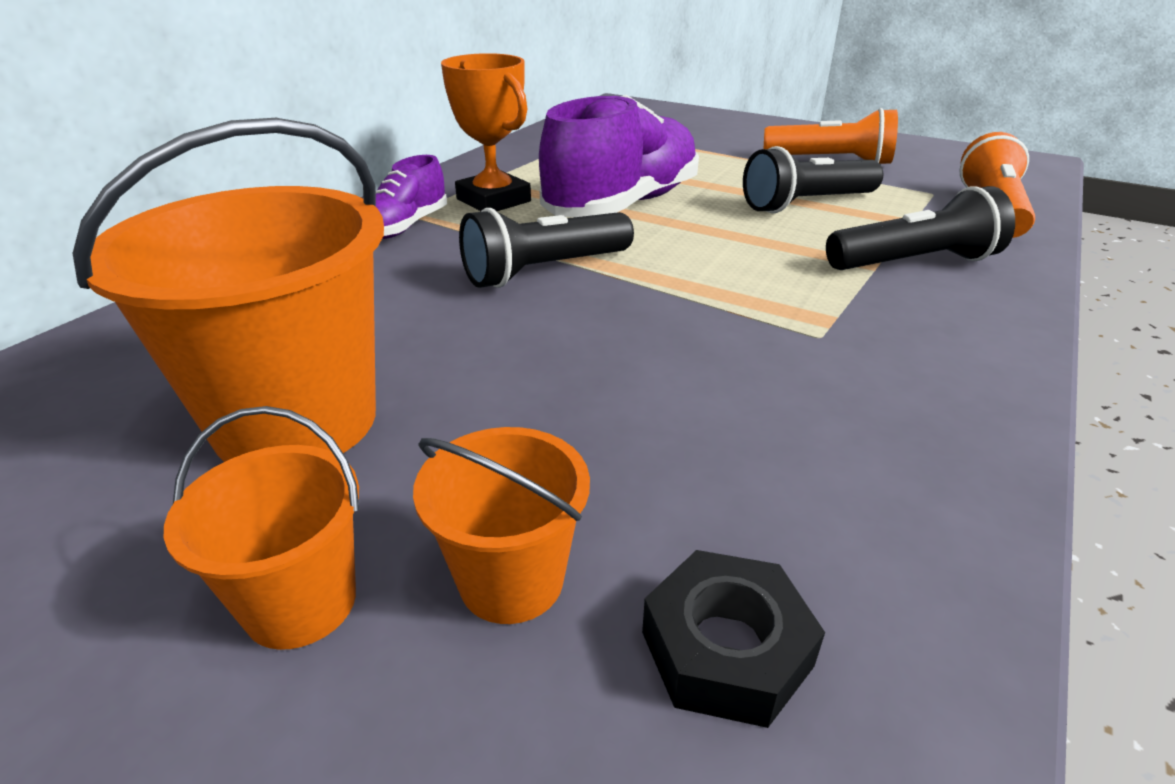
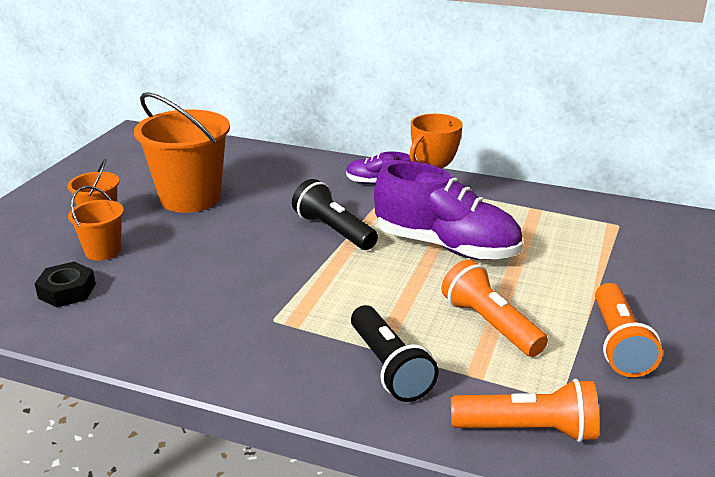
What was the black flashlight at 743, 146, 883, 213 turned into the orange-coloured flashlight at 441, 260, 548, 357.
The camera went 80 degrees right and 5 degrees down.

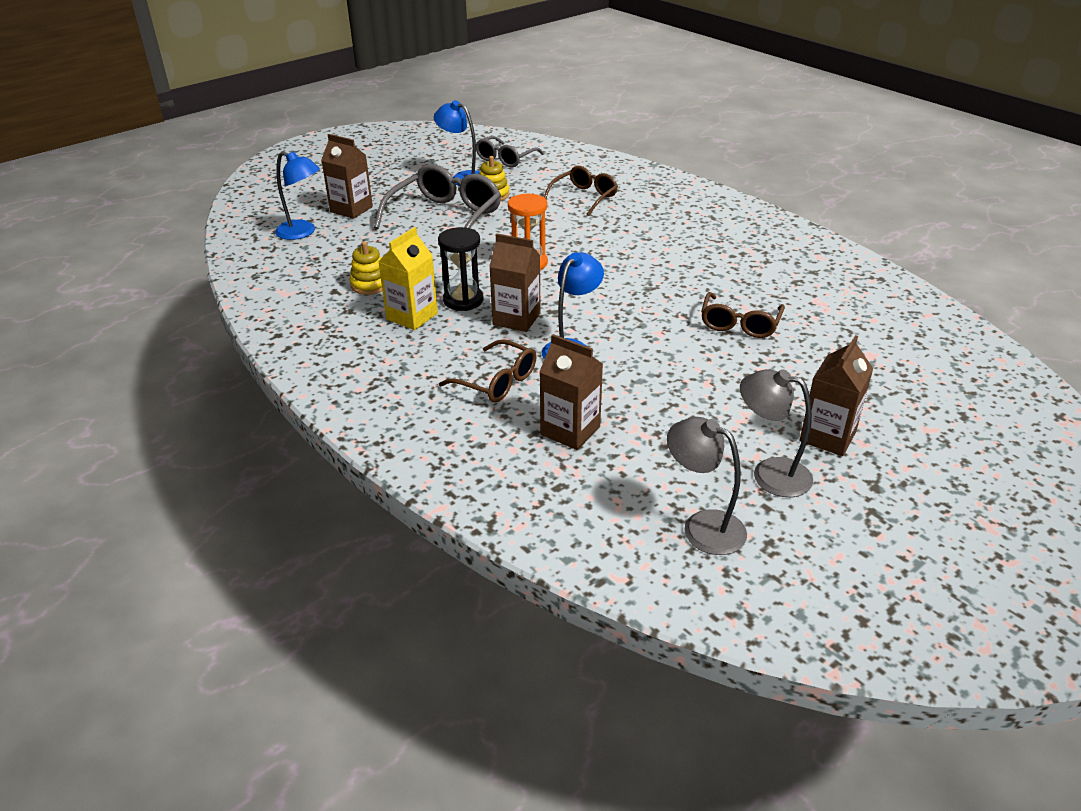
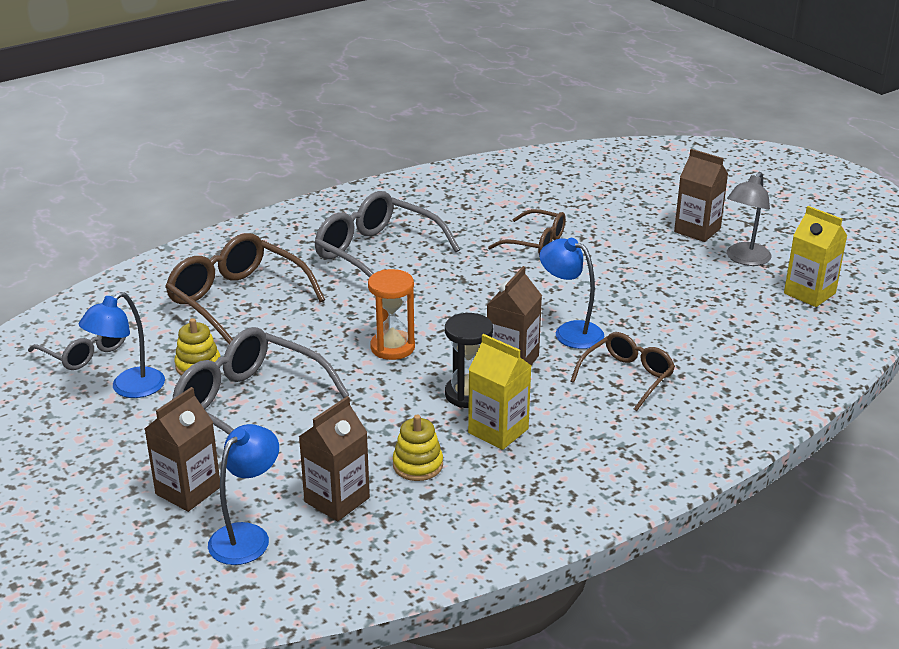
The dark brown carton ended up elsewhere, having gone from 539, 334, 603, 450 to 298, 396, 370, 521.
The size of the dark brown glasses at 544, 166, 618, 216 changed by a factor of 1.65.
Where the ash-grey desk lamp stood at 667, 417, 747, 555, the golden carton came to stand at 784, 206, 847, 307.
The second view gained the ash-grey glasses at 314, 191, 460, 278.
The camera went 85 degrees left and 5 degrees down.

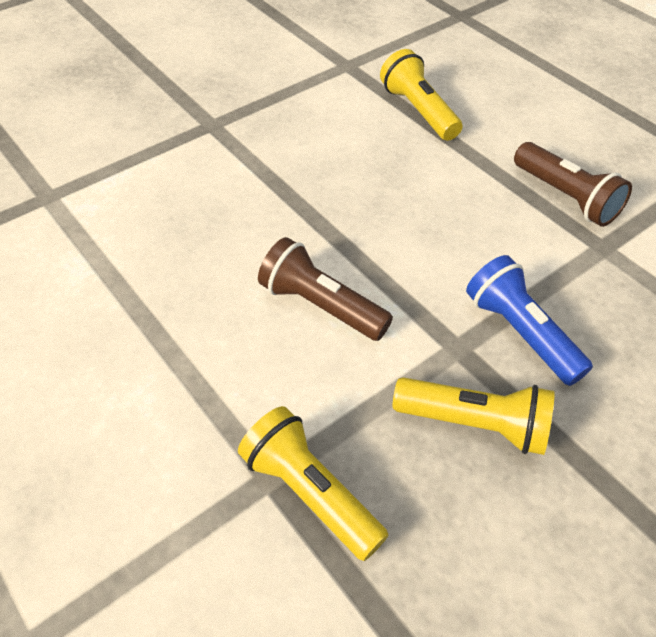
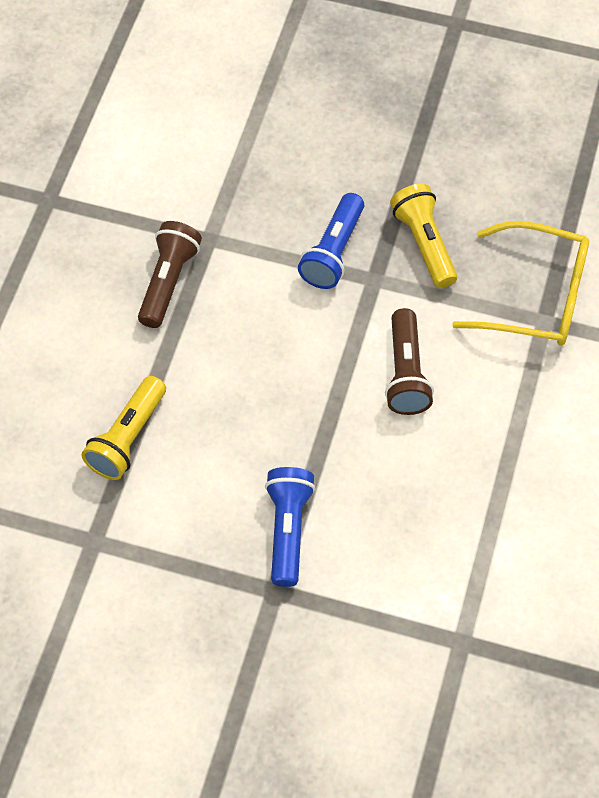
Where the golden flashlight stood at 238, 406, 388, 561, the golden glasses came to stand at 452, 221, 589, 346.
The second view gained the cobalt flashlight at 265, 467, 315, 587.
The camera went 125 degrees left and 10 degrees up.

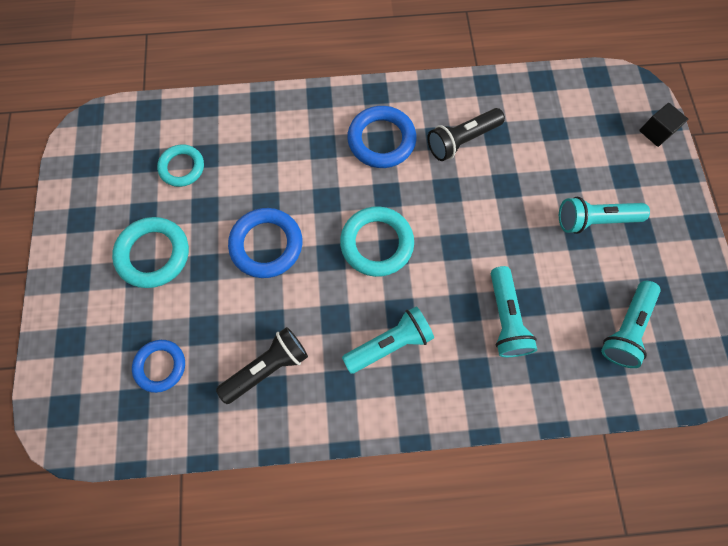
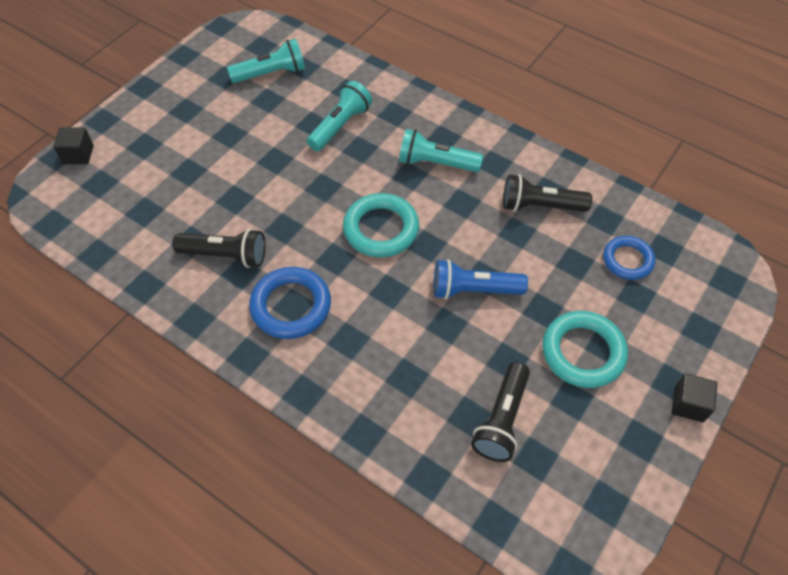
Where the turquoise torus stood at 157, 144, 204, 187, the black flashlight came to stand at 471, 362, 530, 462.
Where the cobalt torus stood at 228, 208, 302, 278, the cobalt flashlight came to stand at 434, 259, 528, 299.
The second view lost the turquoise flashlight at 559, 197, 650, 234.
The second view gained the black block at 672, 373, 717, 423.
The camera went 140 degrees left and 15 degrees down.

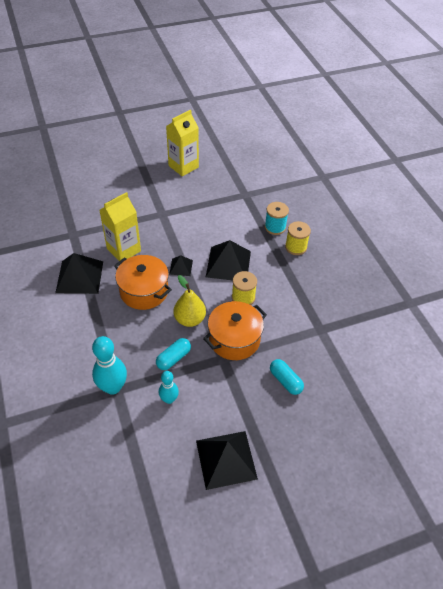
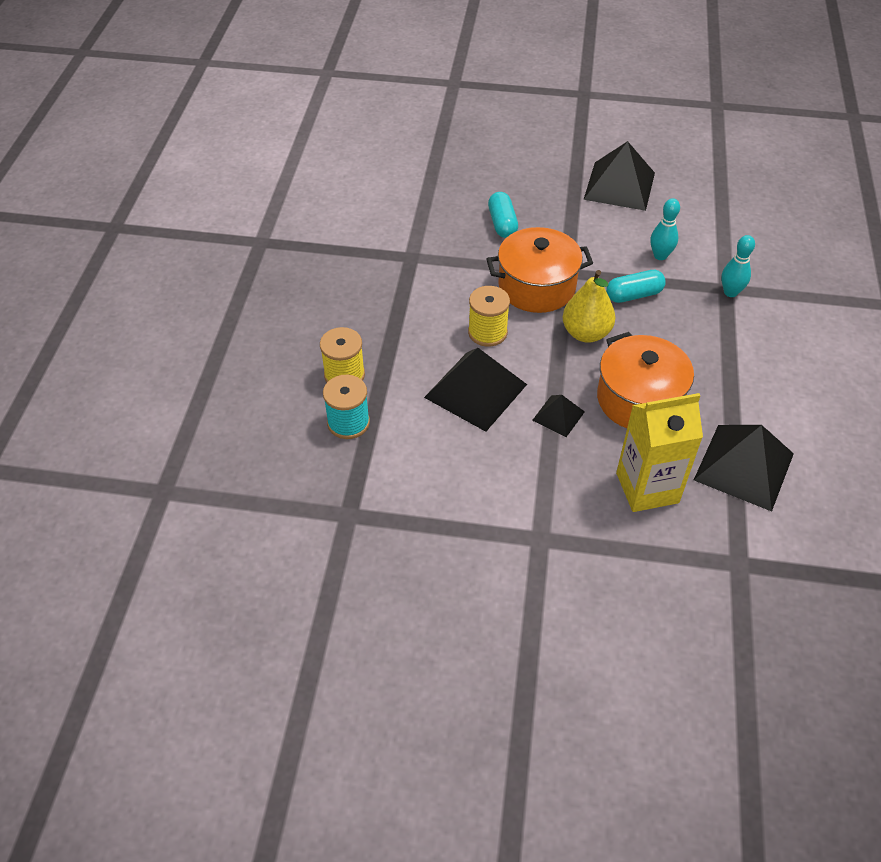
The size of the turquoise tenpin at 92, 336, 127, 395 changed by a factor of 0.60.
The second view lost the golden carton at 166, 110, 199, 176.
The camera went 150 degrees left and 0 degrees up.

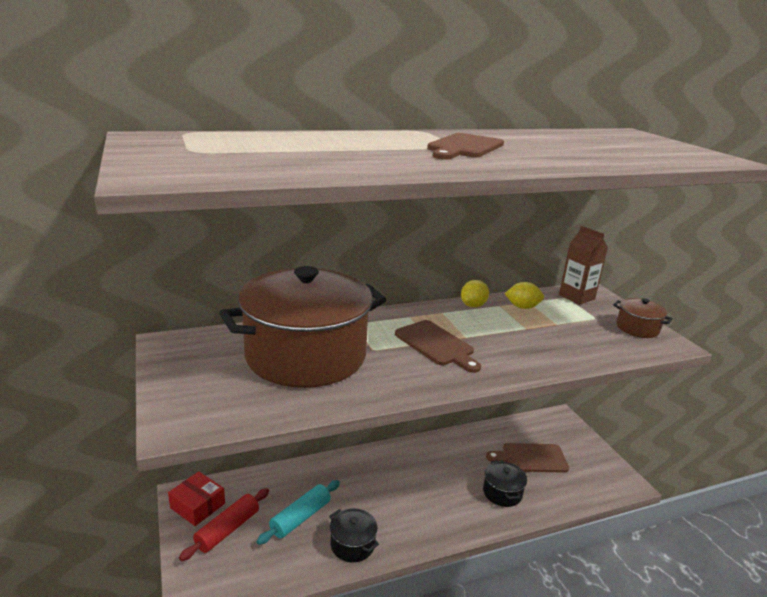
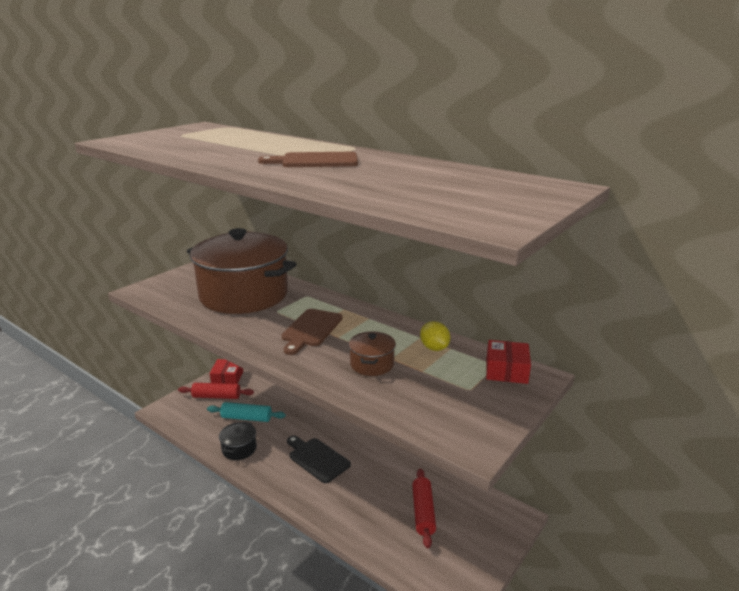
The second view lost the golden citrus fruit at 461, 280, 489, 308.
The second view lost the black stockpot at 483, 460, 527, 507.
Where the dark brown cutting board stood at 486, 443, 569, 473, the red pastry roller came to stand at 412, 469, 436, 548.
Where the dark brown carton stood at 559, 226, 608, 305, the red package came to stand at 486, 340, 531, 384.
The dark brown stockpot ended up elsewhere, having gone from 613, 298, 673, 338 to 349, 332, 396, 376.
The second view gained the black cutting board at 287, 435, 351, 483.
The camera went 60 degrees right and 0 degrees up.

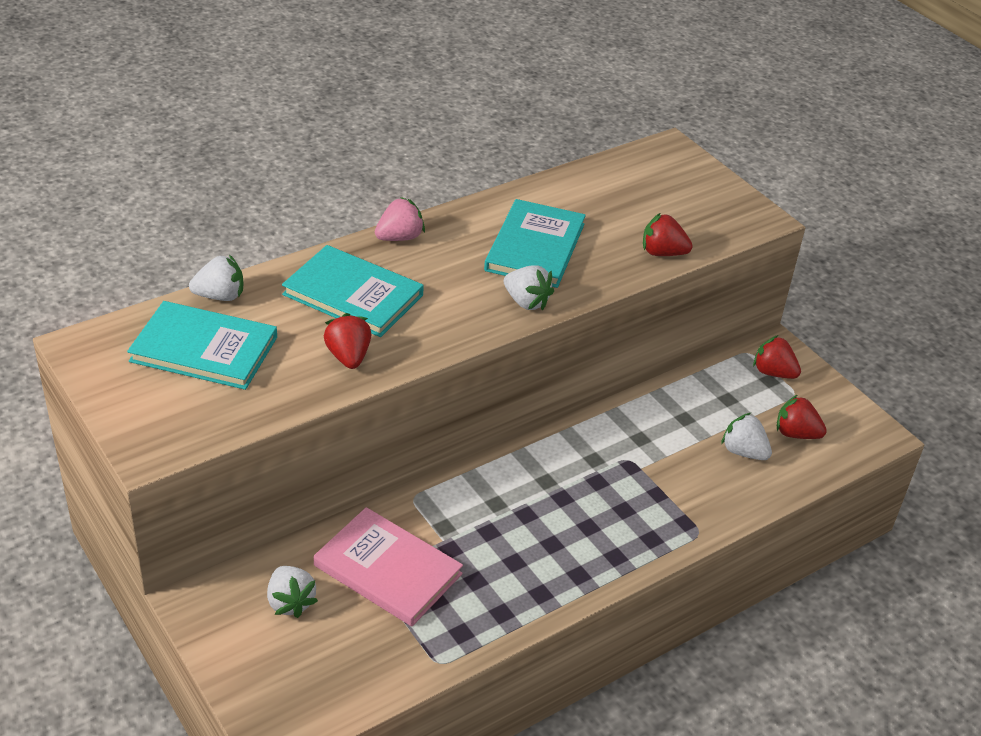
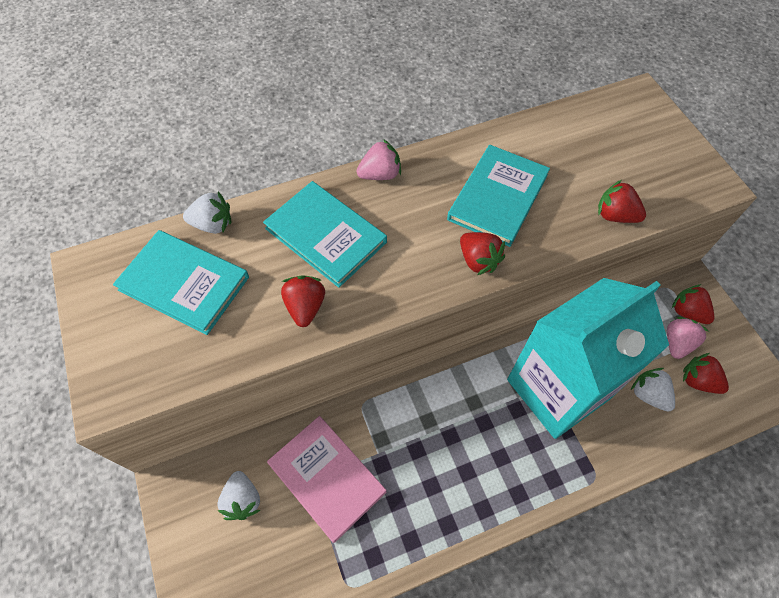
What was the white toy strawberry at 504, 265, 554, 310 turned into the red toy strawberry at 460, 232, 505, 275.
The second view gained the turquoise carton at 507, 278, 669, 439.
The second view gained the rosy toy strawberry at 667, 317, 708, 359.
The camera went 15 degrees right and 20 degrees up.

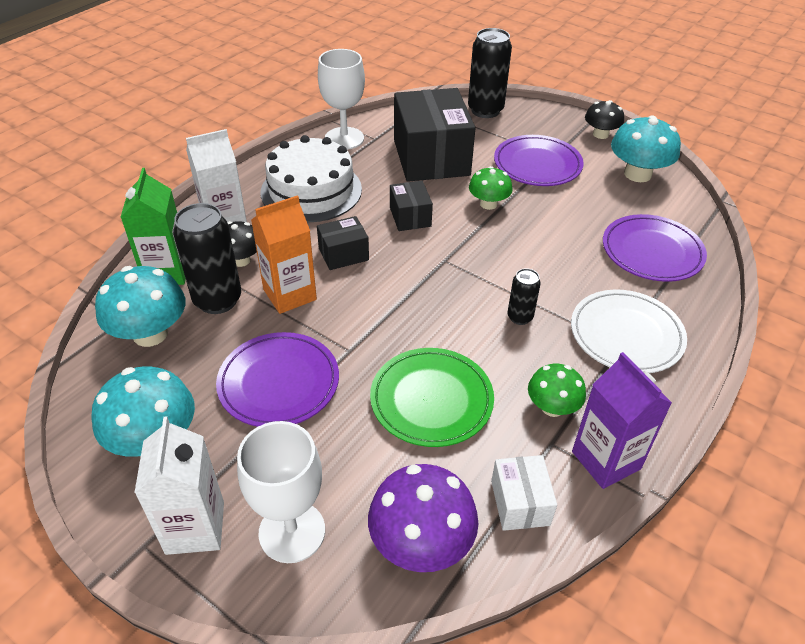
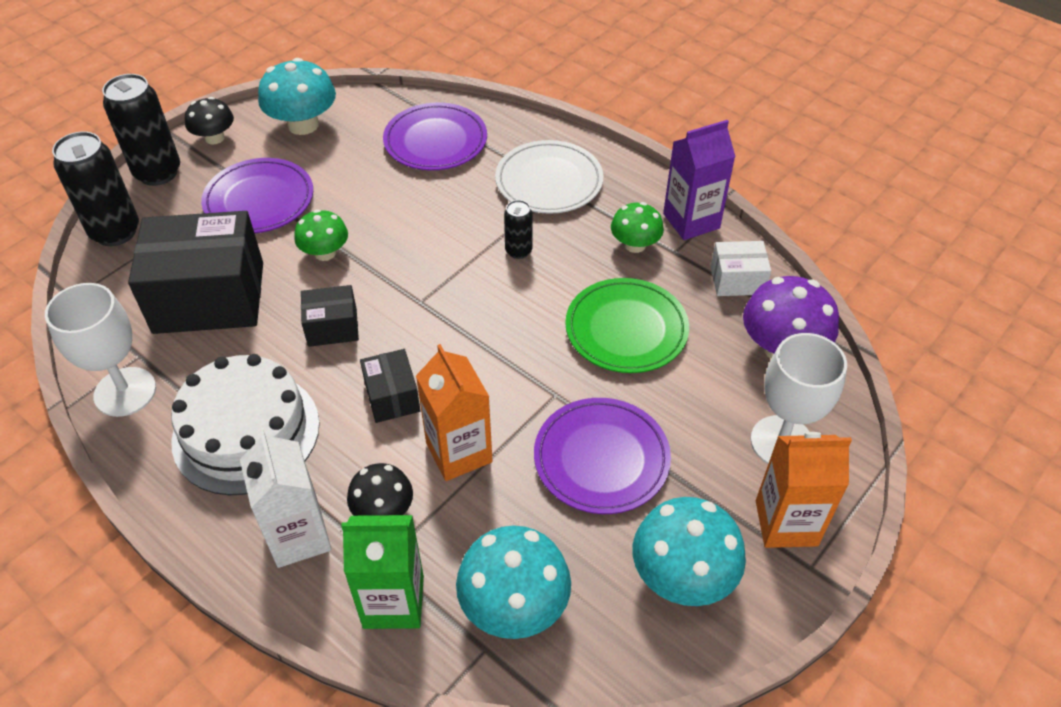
What was the white carton at 134, 417, 224, 555 turned into the orange-coloured carton at 756, 432, 852, 548.
The black soda can ended up elsewhere, having gone from 173, 203, 241, 314 to 102, 74, 180, 186.
The camera went 85 degrees left and 5 degrees up.

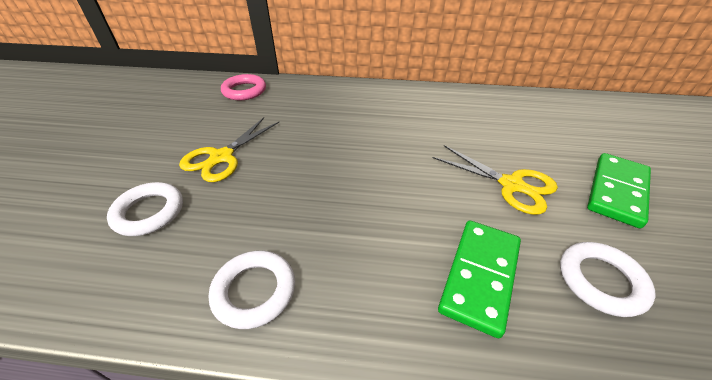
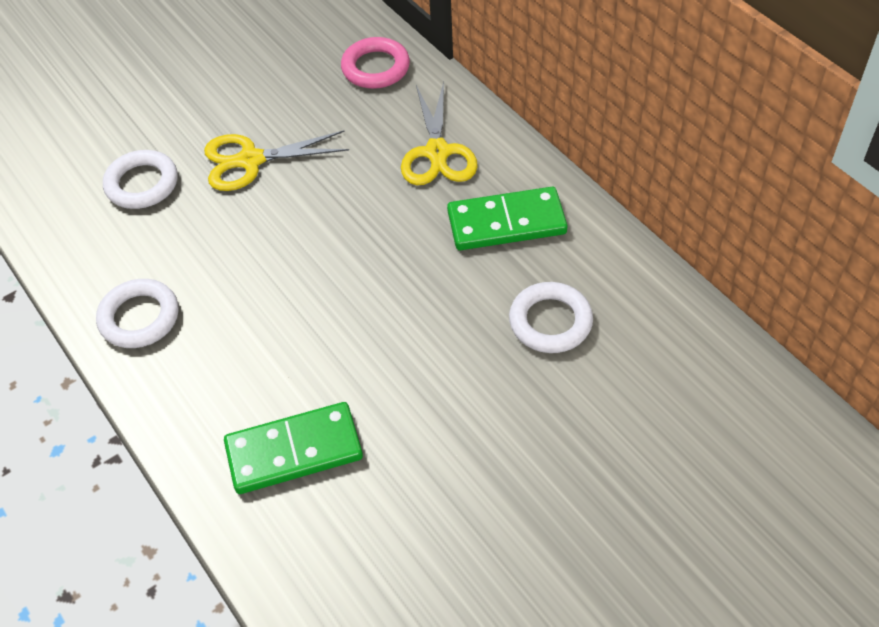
The golden pair of scissors ended up elsewhere, having gone from 433, 145, 558, 215 to 401, 82, 478, 185.
The white torus ended up elsewhere, having gone from 560, 242, 656, 317 to 509, 282, 593, 353.
The green domino tile ended up elsewhere, having gone from 587, 153, 651, 228 to 447, 187, 568, 250.
The camera went 50 degrees right and 10 degrees up.

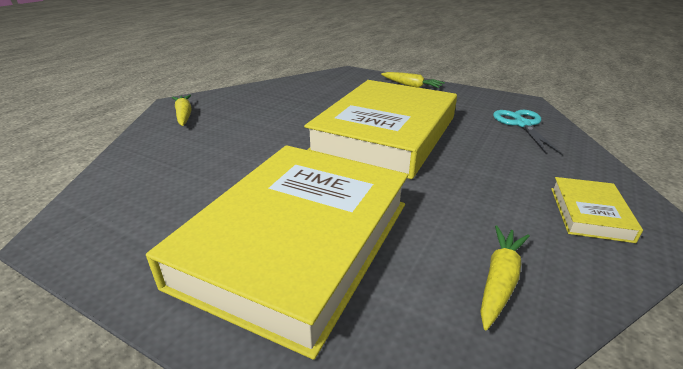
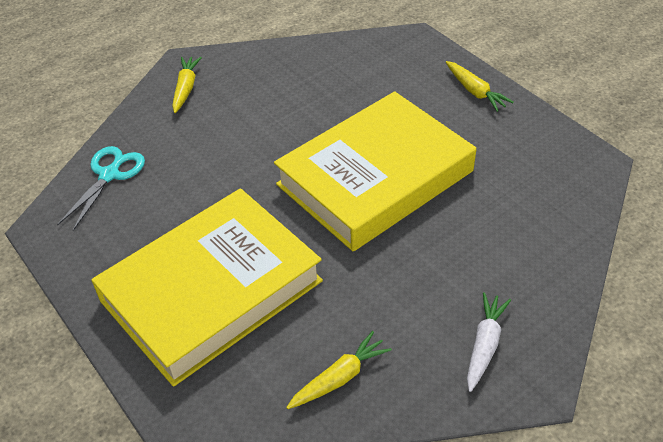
The turquoise pair of scissors ended up elsewhere, having gone from 493, 110, 563, 155 to 57, 146, 145, 231.
Where the golden book stood at 551, 177, 643, 243, the white toy carrot came to stand at 467, 292, 511, 392.
The camera went 25 degrees right and 15 degrees up.

